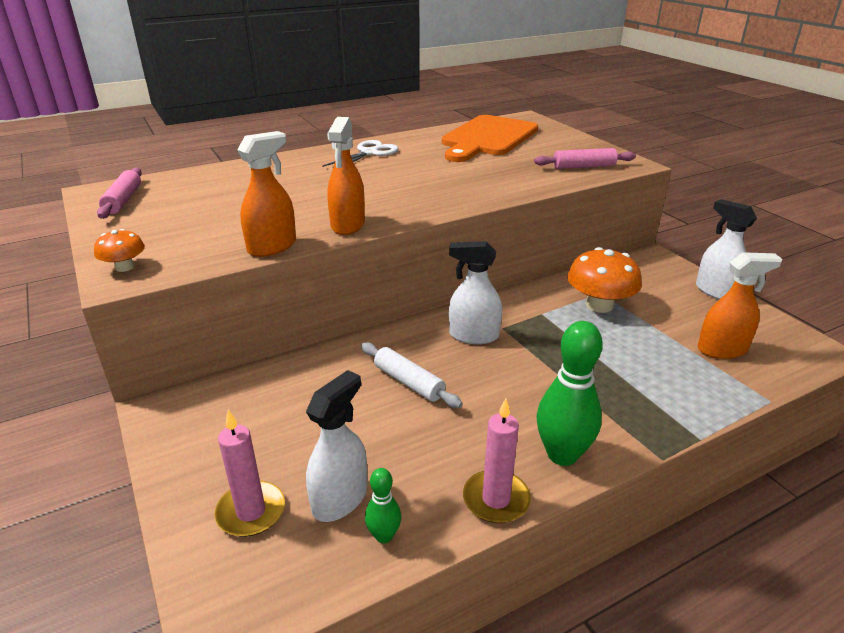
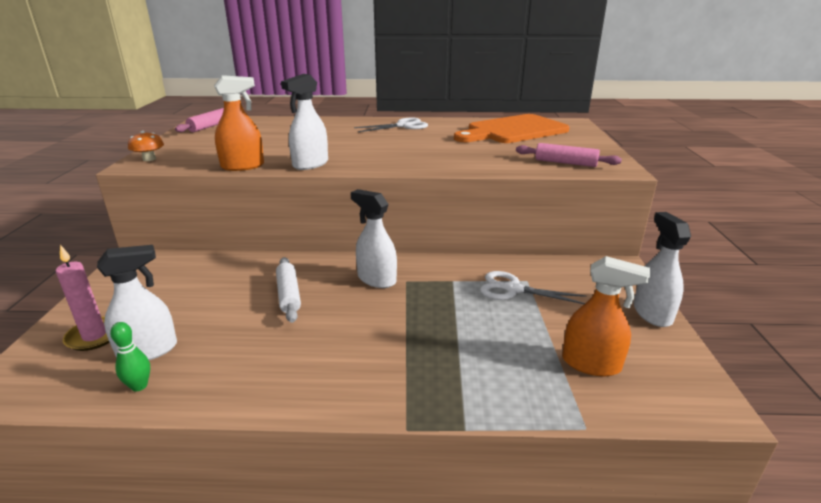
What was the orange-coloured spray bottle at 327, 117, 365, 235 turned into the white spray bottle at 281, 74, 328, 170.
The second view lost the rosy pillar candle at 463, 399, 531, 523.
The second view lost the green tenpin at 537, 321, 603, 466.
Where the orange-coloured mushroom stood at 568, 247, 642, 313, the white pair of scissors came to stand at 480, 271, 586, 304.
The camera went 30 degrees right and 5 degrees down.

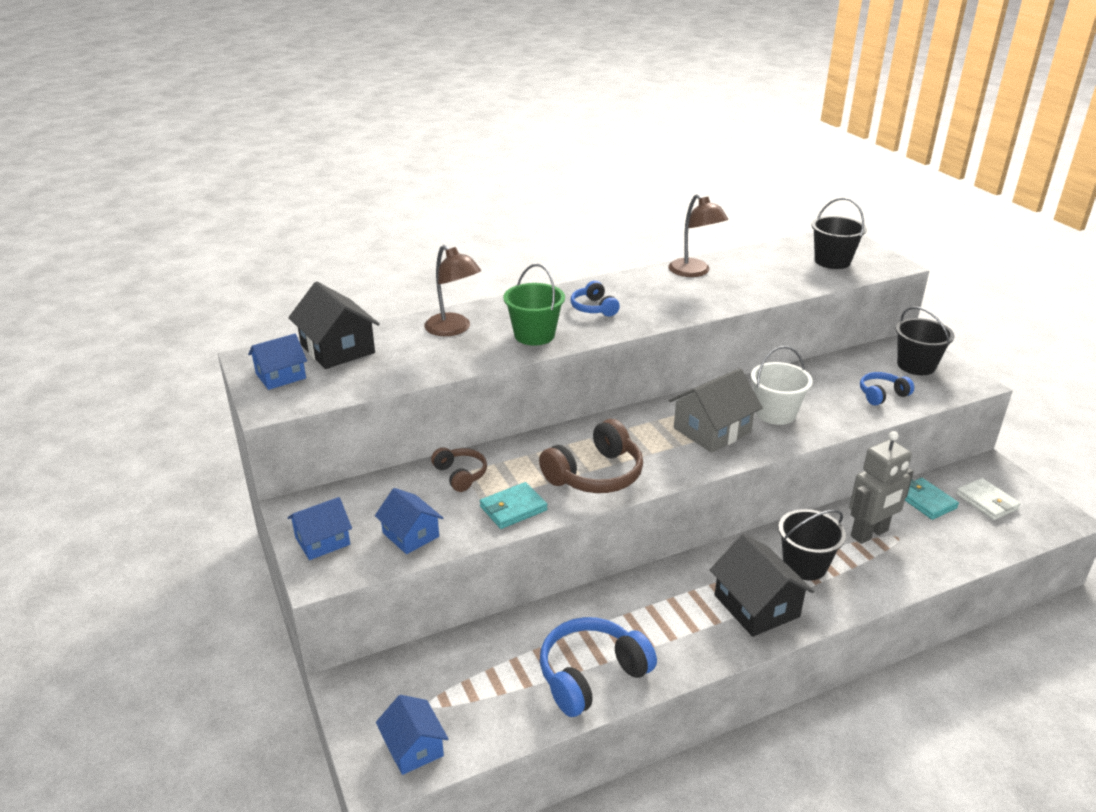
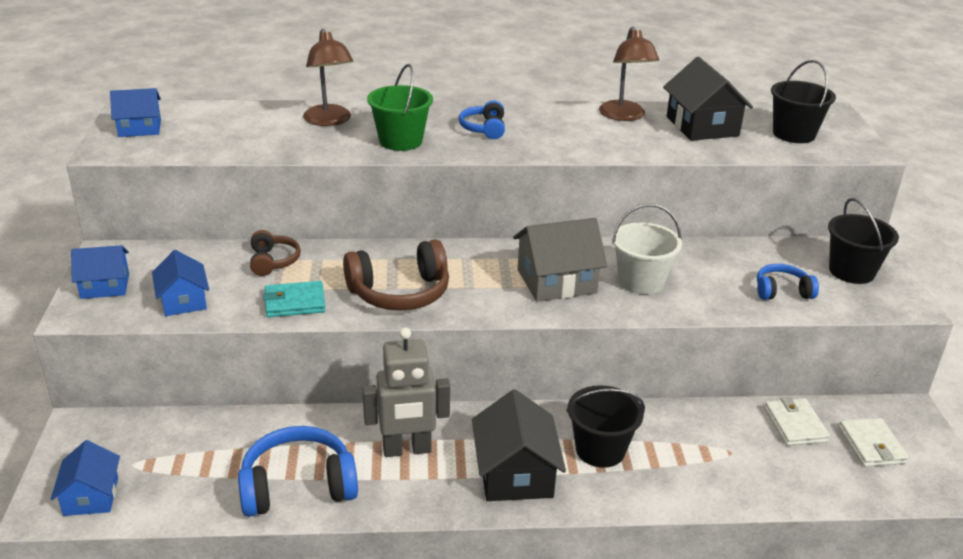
The black house ended up elsewhere, having gone from 288, 282, 380, 369 to 663, 57, 753, 141.
The ash-grey robot ended up elsewhere, having gone from 849, 431, 914, 544 to 363, 327, 450, 457.
What was the turquoise billfold at 905, 478, 959, 520 turned into the white billfold at 764, 397, 830, 446.
The camera went 20 degrees right and 0 degrees up.

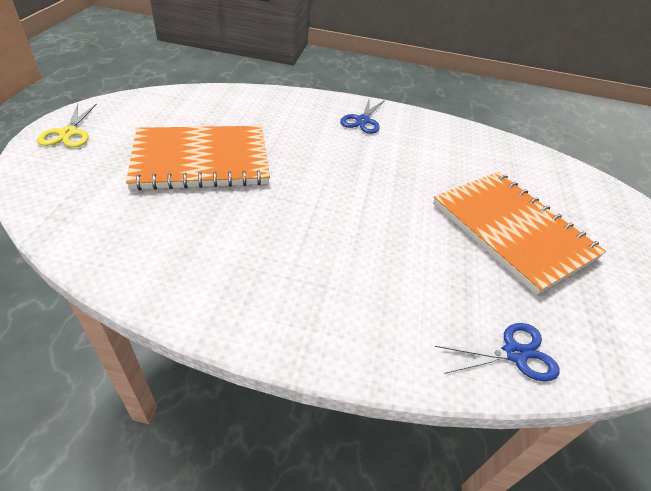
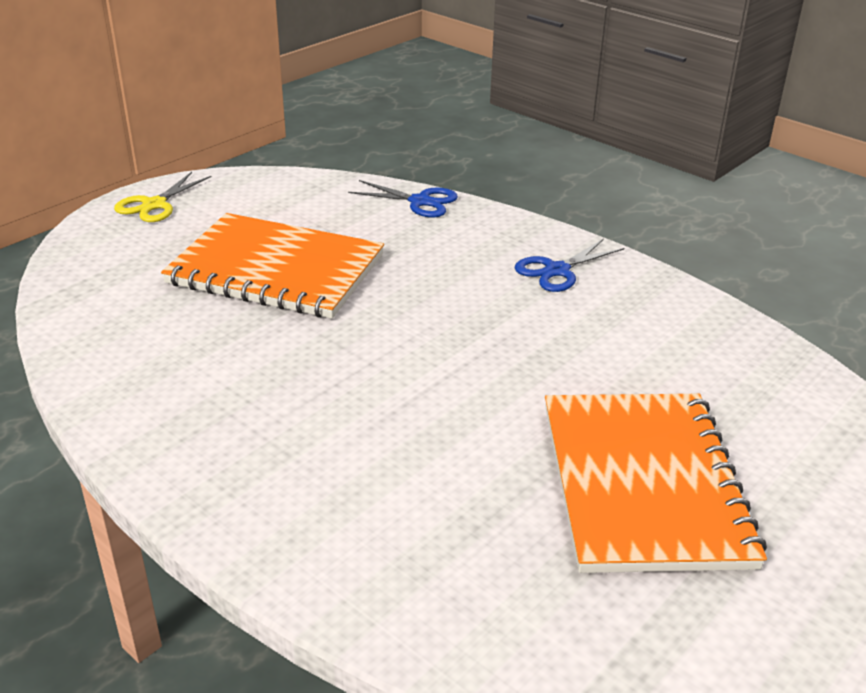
The cobalt pair of scissors ended up elsewhere, having gone from 435, 323, 560, 381 to 348, 180, 458, 218.
The camera went 35 degrees right and 10 degrees down.

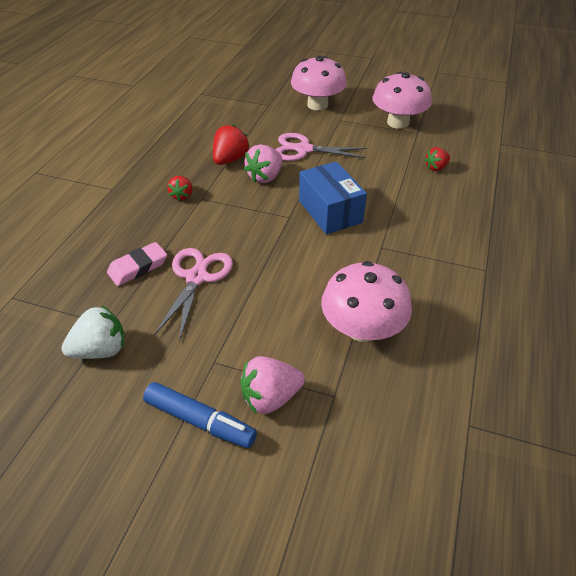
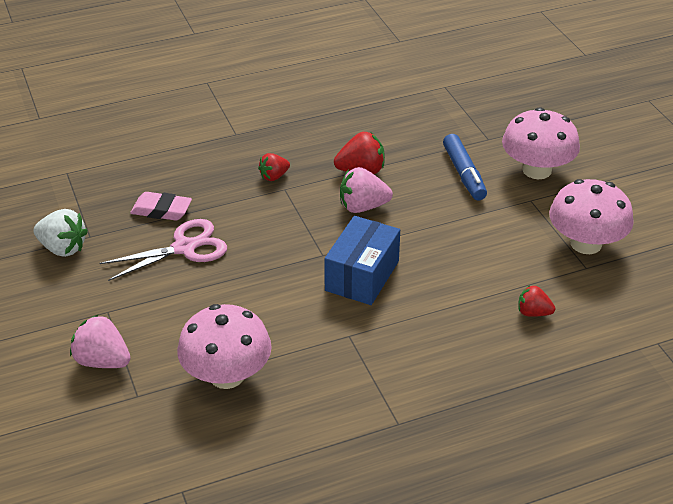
The cobalt marker ended up elsewhere, having gone from 143, 382, 257, 448 to 443, 134, 487, 200.
The second view lost the rosy pair of scissors at 276, 133, 367, 161.
The camera went 50 degrees right and 5 degrees down.

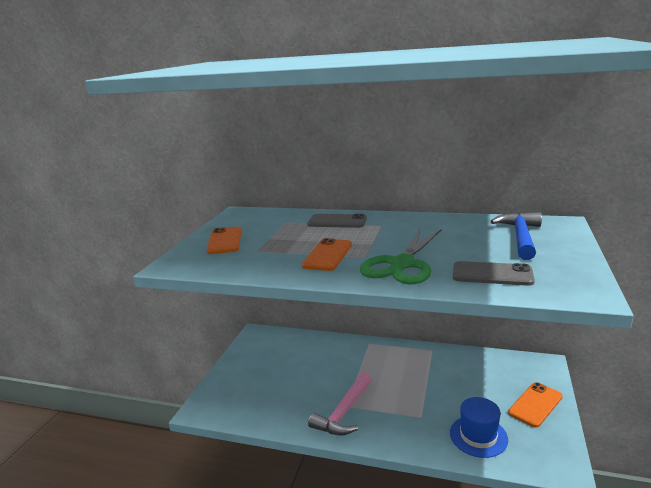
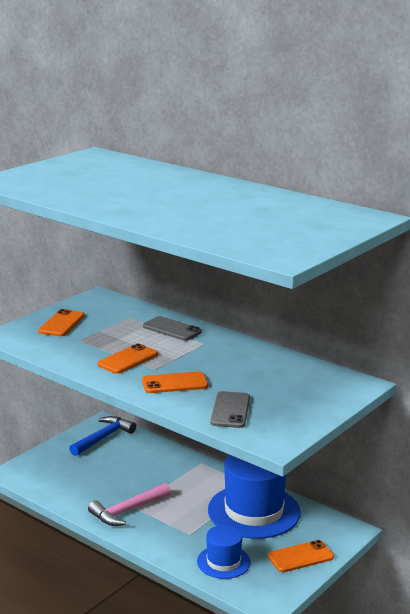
Where the green pair of scissors stood at 360, 229, 441, 284, the orange-coloured phone came to stand at 142, 372, 208, 393.
The ash-grey phone at 453, 261, 535, 286 ended up facing another way, 60 degrees clockwise from before.
The cobalt claw hammer ended up elsewhere, having gone from 490, 212, 542, 260 to 69, 416, 136, 456.
The second view gained the cobalt top hat at 208, 455, 301, 539.
The camera went 20 degrees right and 0 degrees up.

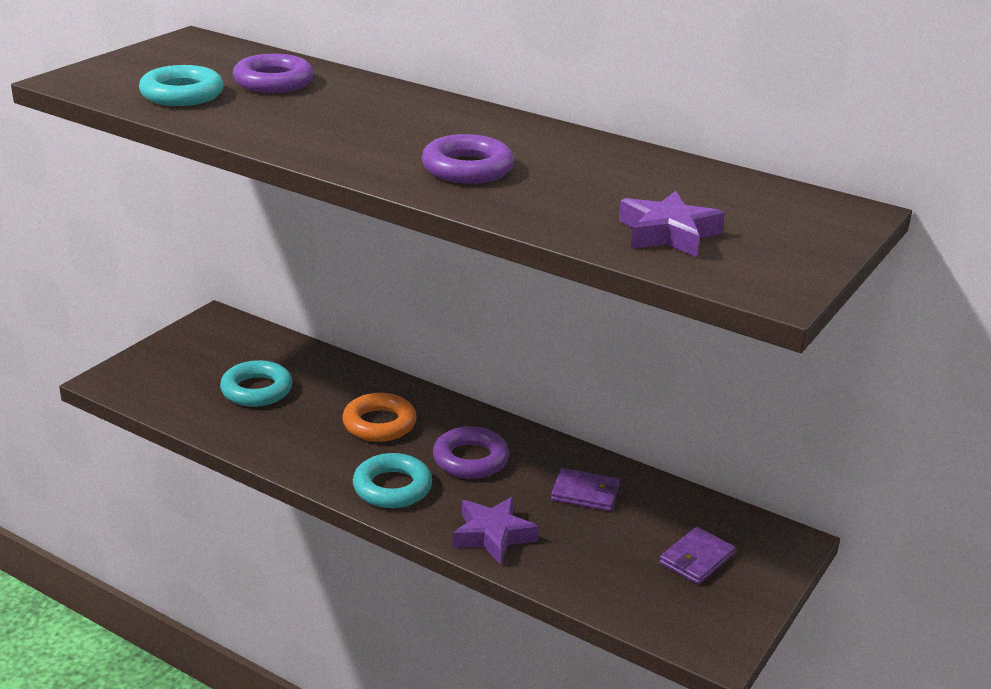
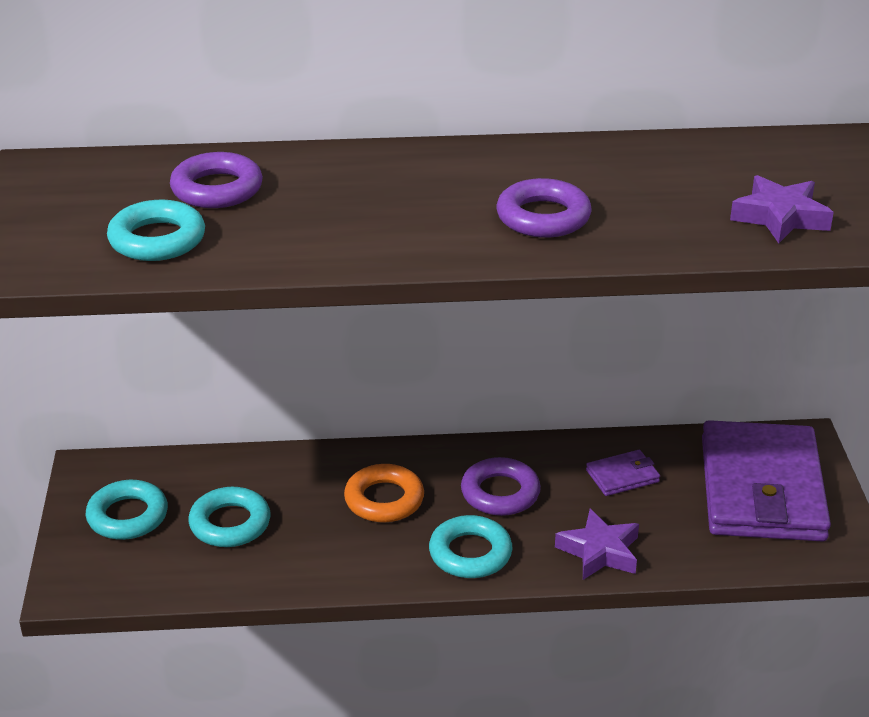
The size of the violet billfold at 659, 527, 735, 585 changed by a factor of 2.50.
The second view gained the turquoise torus at 86, 480, 168, 540.
The camera went 35 degrees left and 5 degrees up.

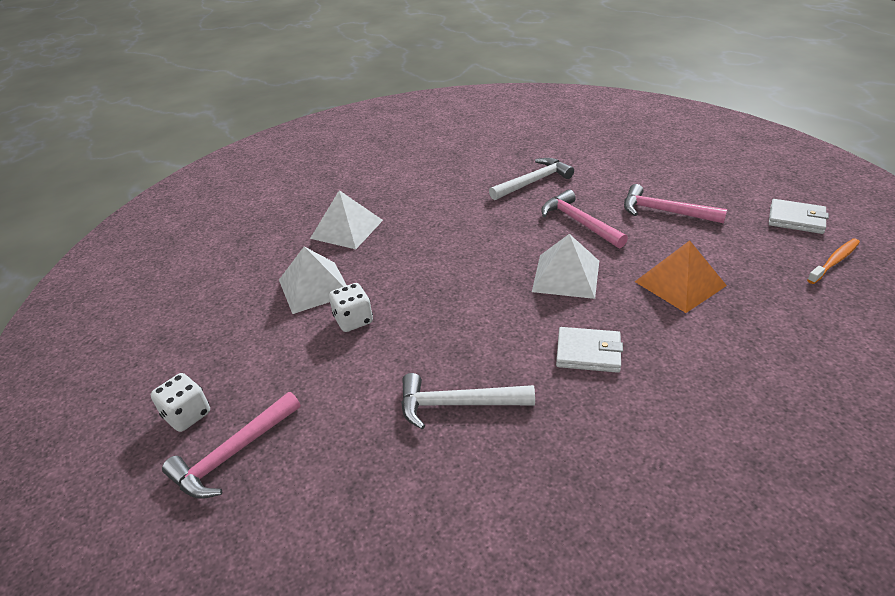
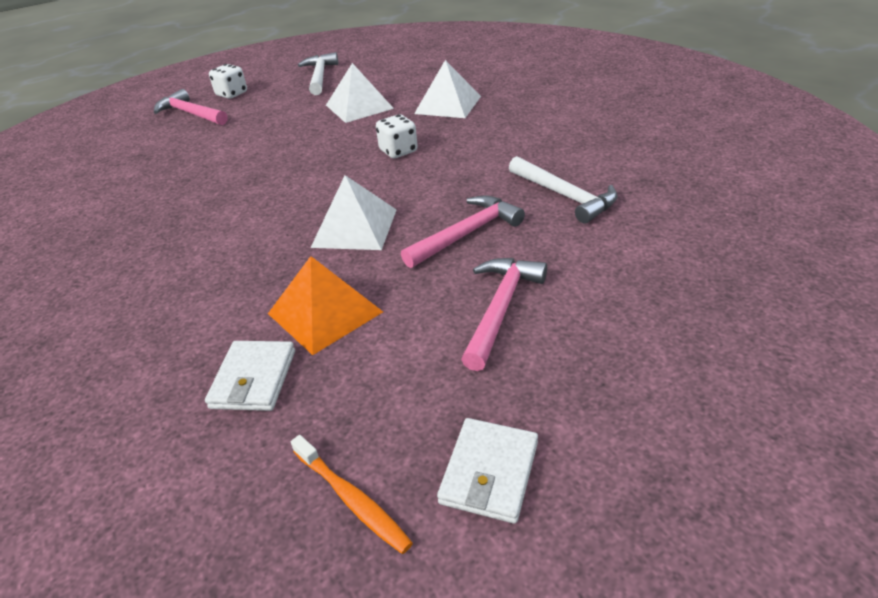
The white die ended up elsewhere, having gone from 329, 283, 373, 332 to 376, 114, 418, 158.
The white claw hammer ended up elsewhere, having gone from 401, 373, 535, 430 to 298, 52, 338, 95.
The white billfold ended up elsewhere, having gone from 556, 327, 623, 373 to 205, 341, 295, 411.
The camera went 85 degrees right and 0 degrees up.

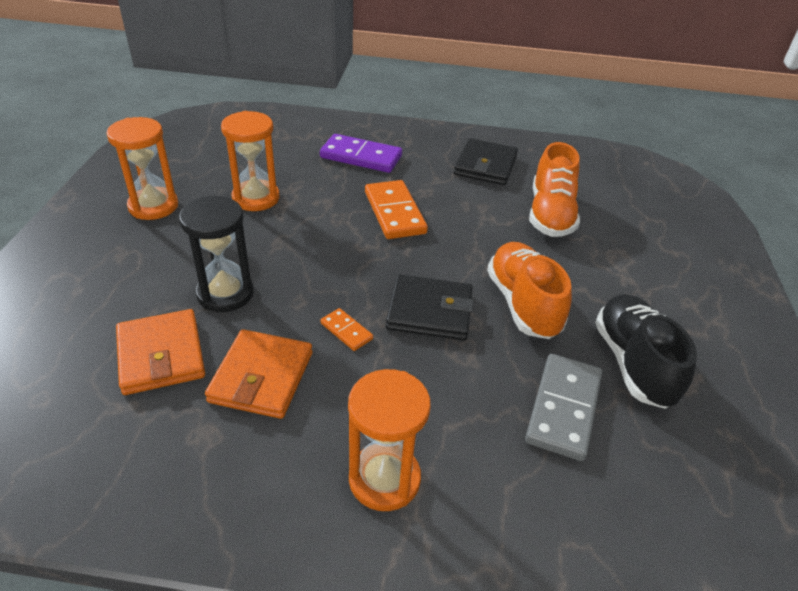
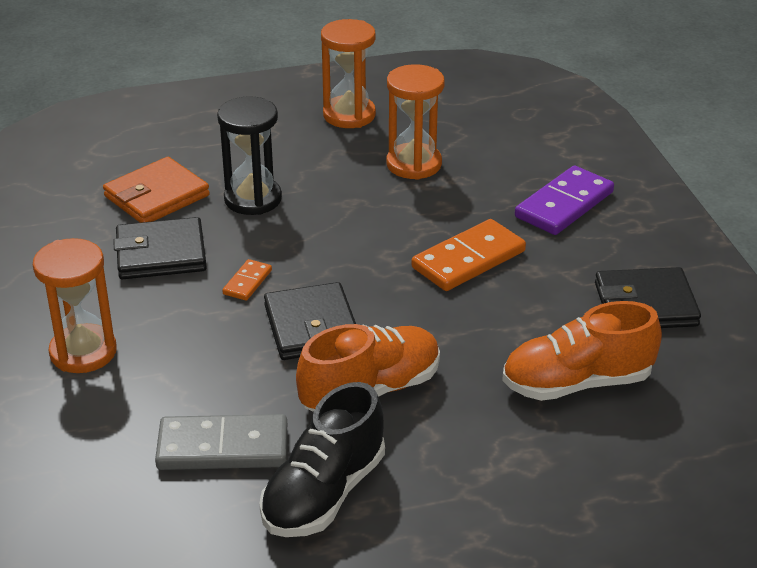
What was the orange-coloured billfold at 205, 329, 312, 419 turned into the black billfold at 113, 217, 207, 279.
The violet domino tile at 320, 134, 402, 173 ended up facing another way, 45 degrees clockwise from before.
The black lace-up shoe at 595, 294, 697, 409 ended up facing another way, 150 degrees clockwise from before.
The camera went 70 degrees right and 5 degrees down.

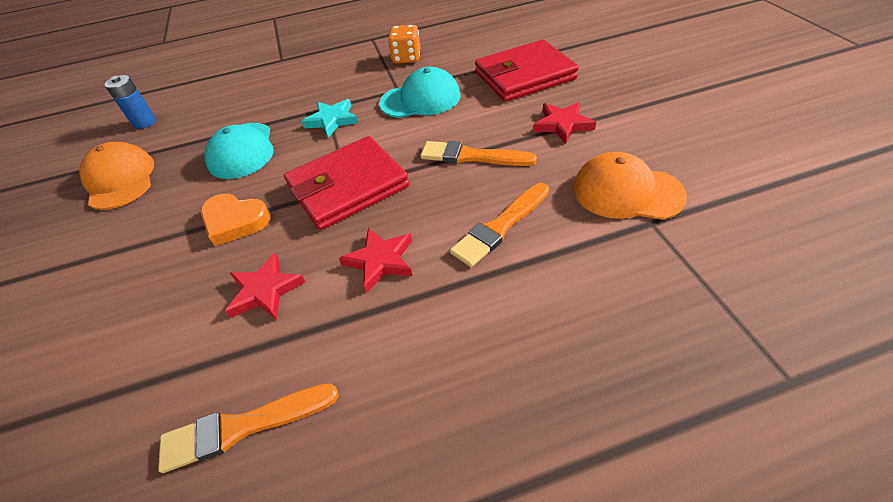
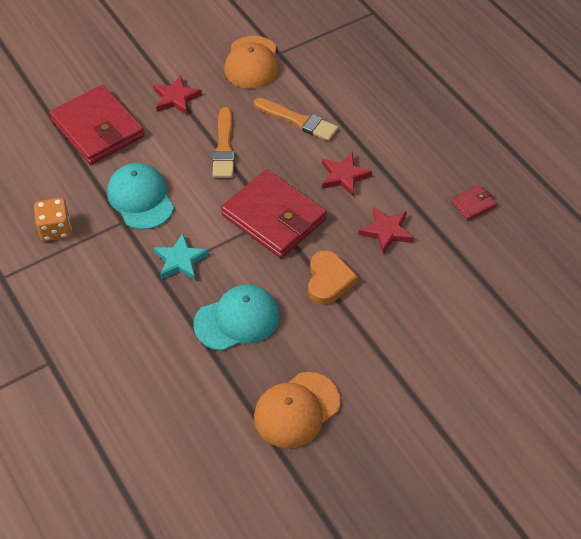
The second view lost the cobalt AA battery at 104, 75, 156, 129.
Where the orange-coloured brush stood at 158, 383, 339, 473, the red billfold came to stand at 451, 185, 497, 221.
The camera went 110 degrees left and 5 degrees up.

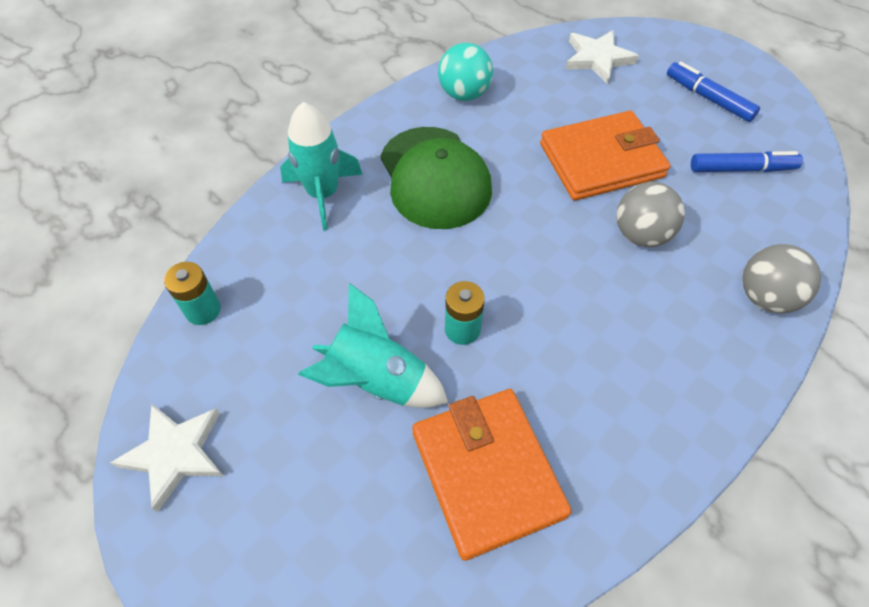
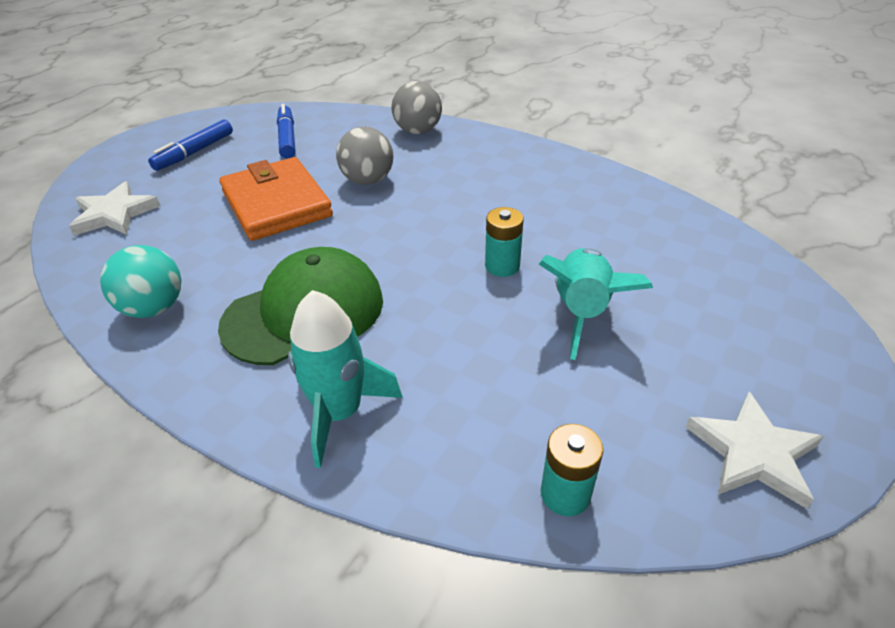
The second view lost the orange-coloured billfold at 412, 389, 572, 561.
The camera went 100 degrees left and 15 degrees down.

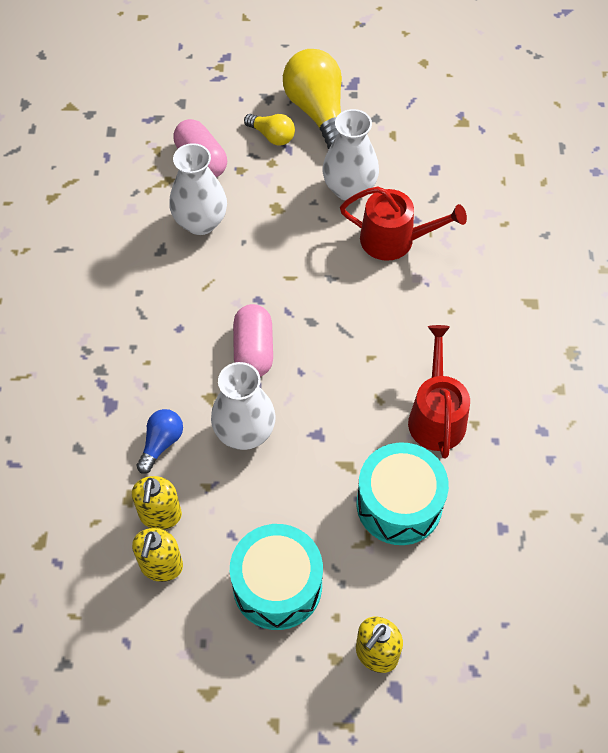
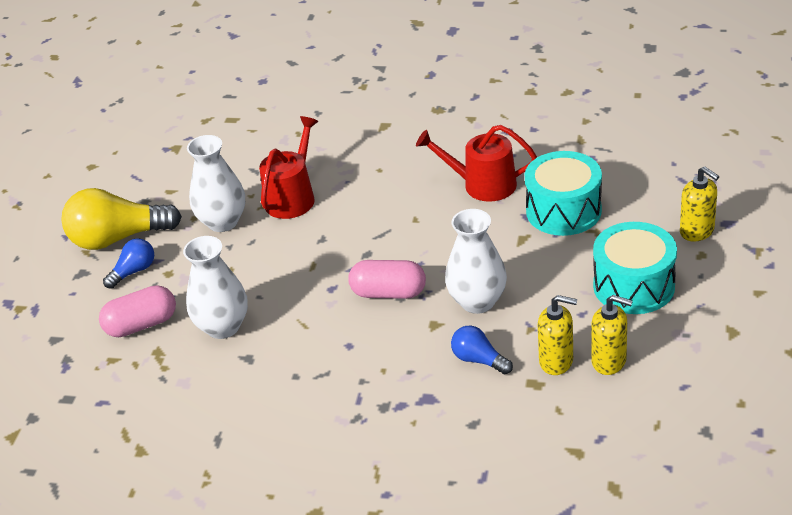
What was the golden bulb at 244, 114, 295, 146 turned into the cobalt bulb at 103, 238, 154, 289.
The camera went 75 degrees left and 20 degrees down.

